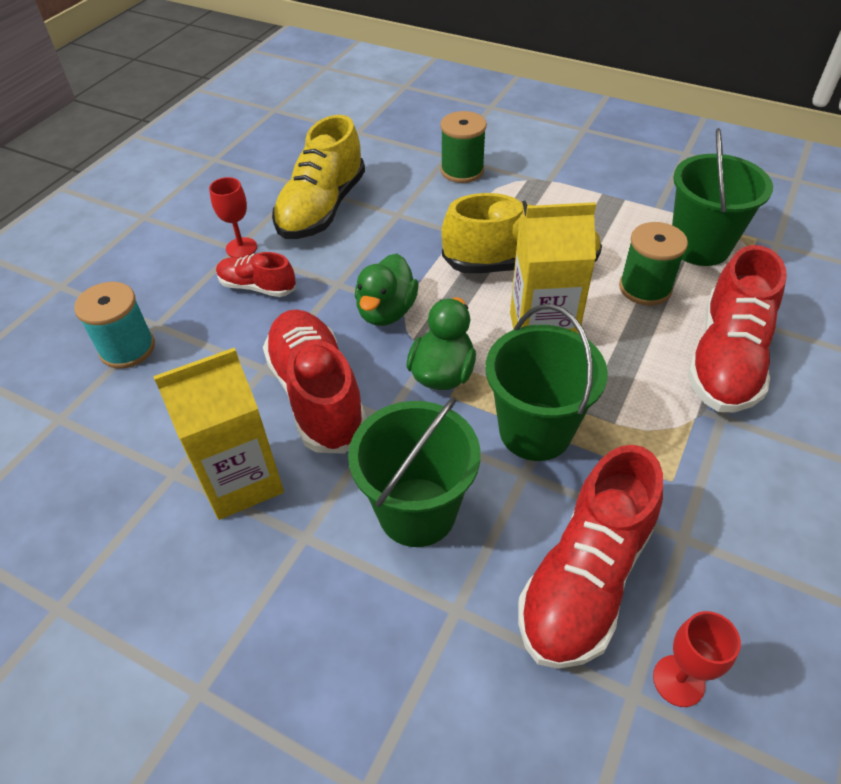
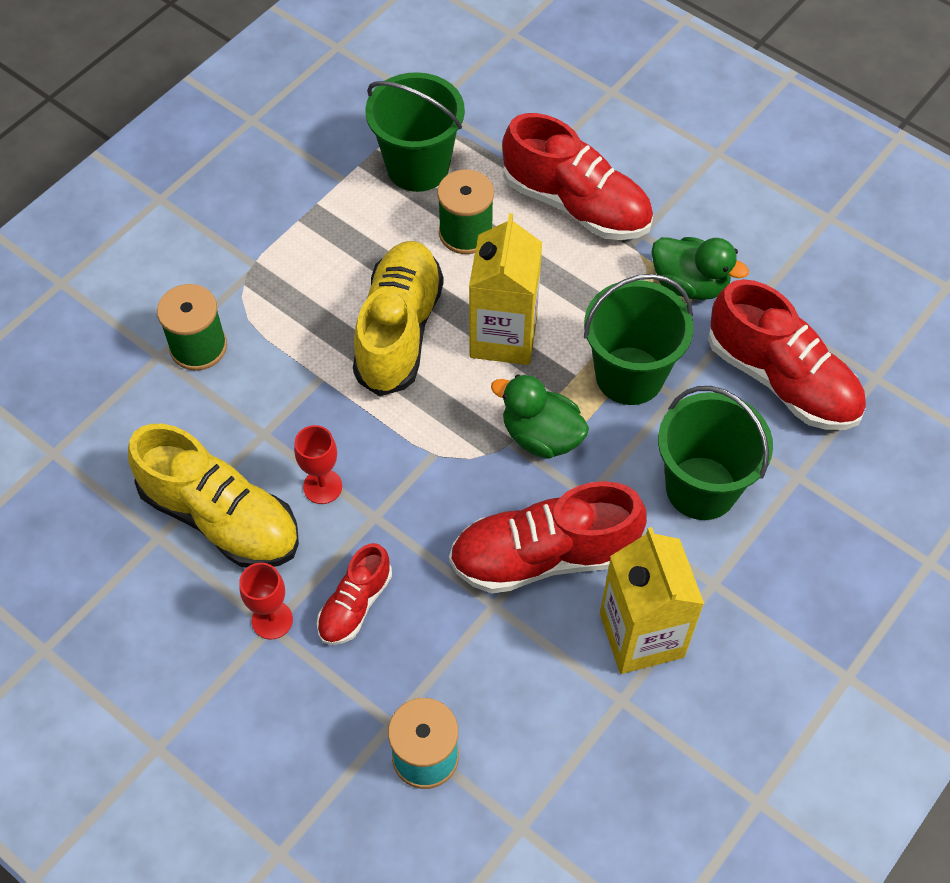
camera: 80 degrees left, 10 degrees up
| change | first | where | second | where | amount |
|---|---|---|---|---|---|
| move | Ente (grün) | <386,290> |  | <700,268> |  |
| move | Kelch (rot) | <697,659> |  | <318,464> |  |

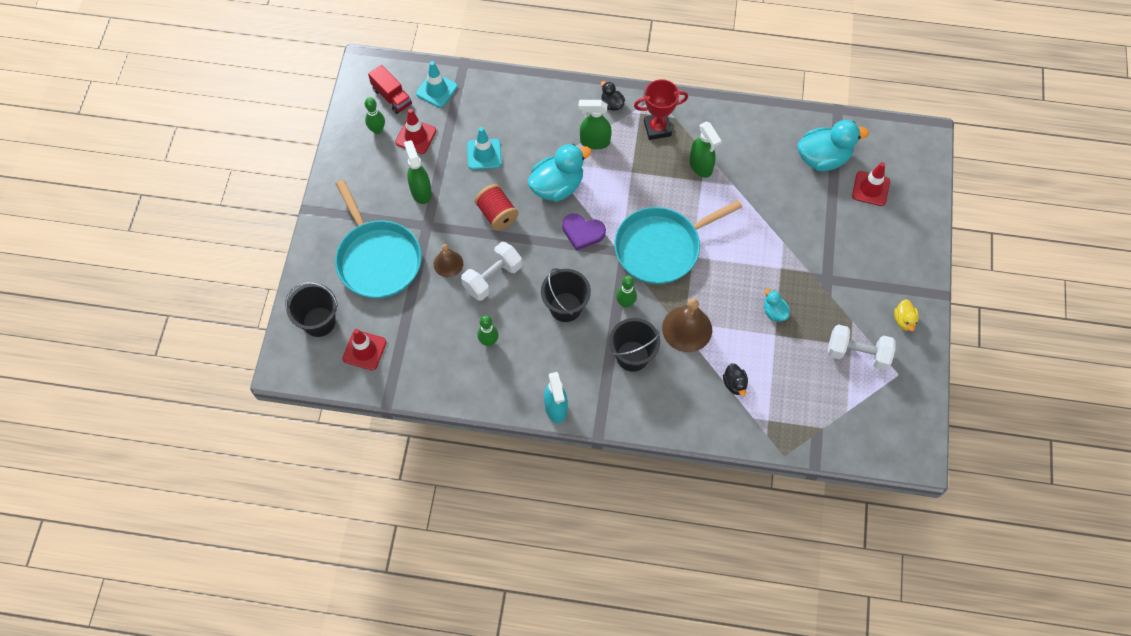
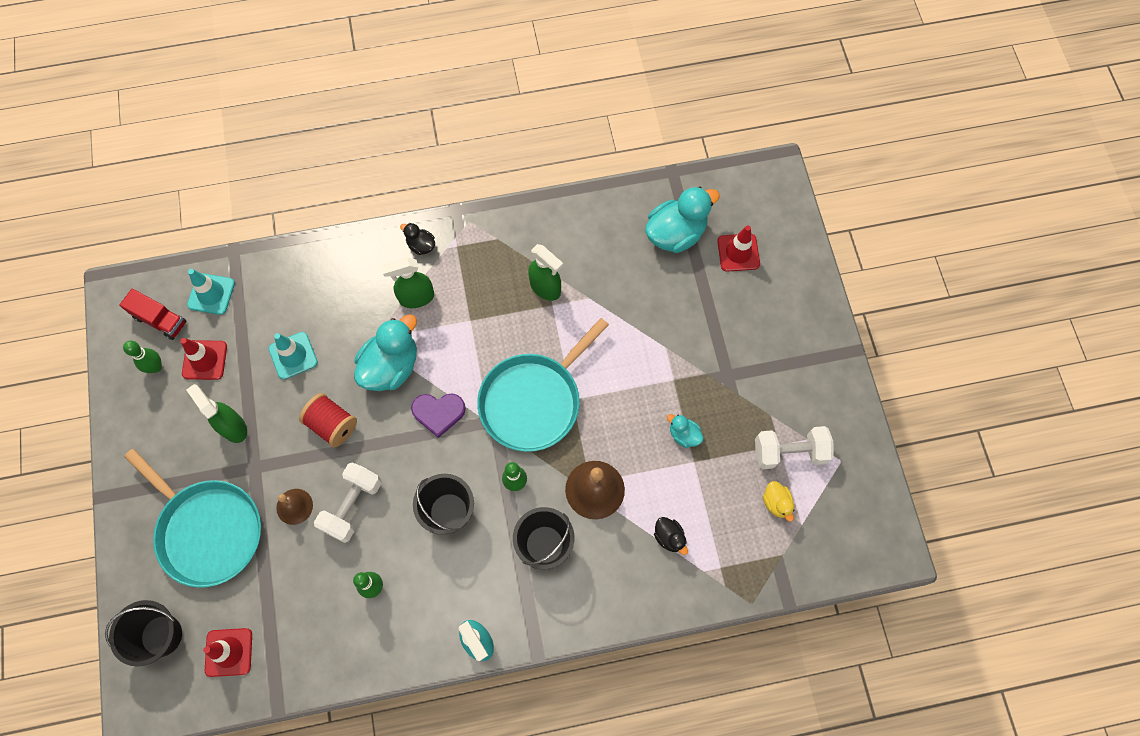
camera: 20 degrees left, 5 degrees up
| change | first | where | second | where | amount |
|---|---|---|---|---|---|
| delete | Pokal (rot) | <661,109> |  |  |  |
| move | Ente (gelb) | <906,315> |  | <779,501> |  |

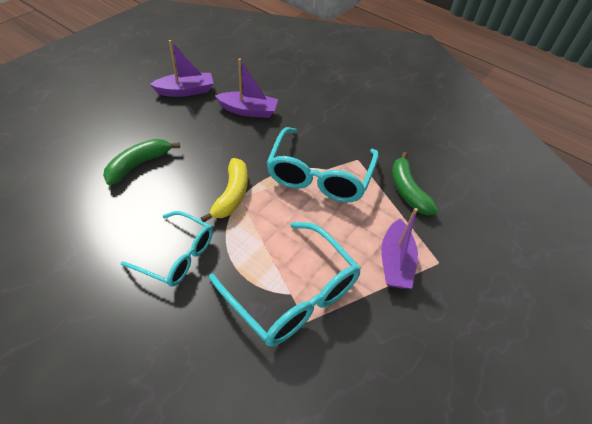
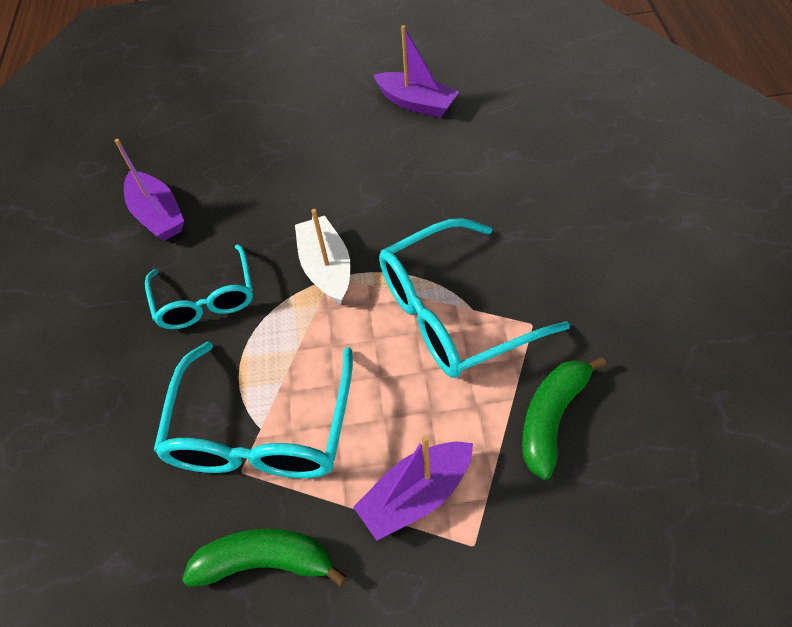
camera: 55 degrees right, 5 degrees up
| change | first | where | second | where | amount |
|---|---|---|---|---|---|
| move | Banane (grün) | <141,162> |  | <265,558> |  |
| replace | Banane (gelb) | <224,190> | Boot (weiß) | <323,256> |  |
| move | Boot (lila) | <246,88> |  | <149,189> |  |

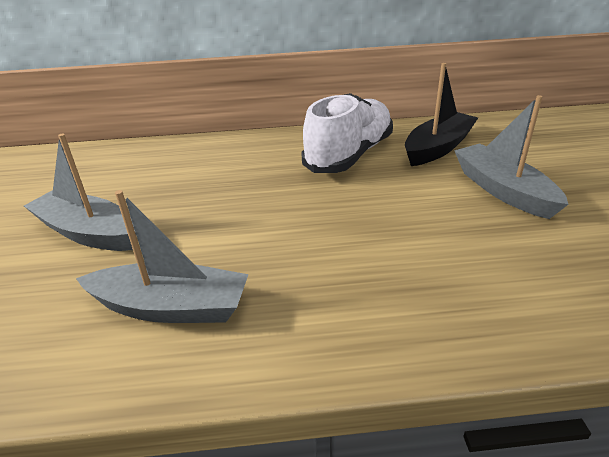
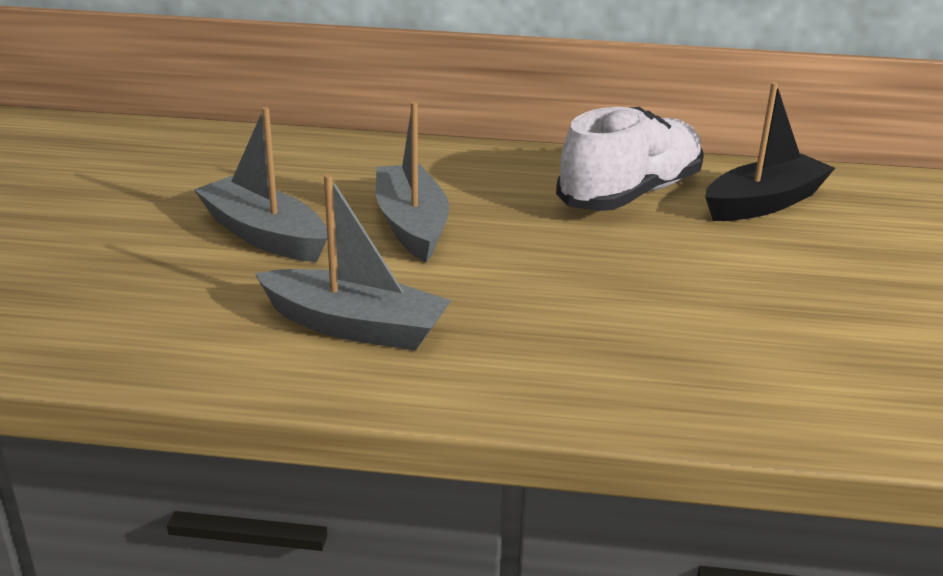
camera: 10 degrees right, 5 degrees down
| change | first | where | second | where | amount |
|---|---|---|---|---|---|
| move | Boot (grau) | <511,157> |  | <412,181> |  |

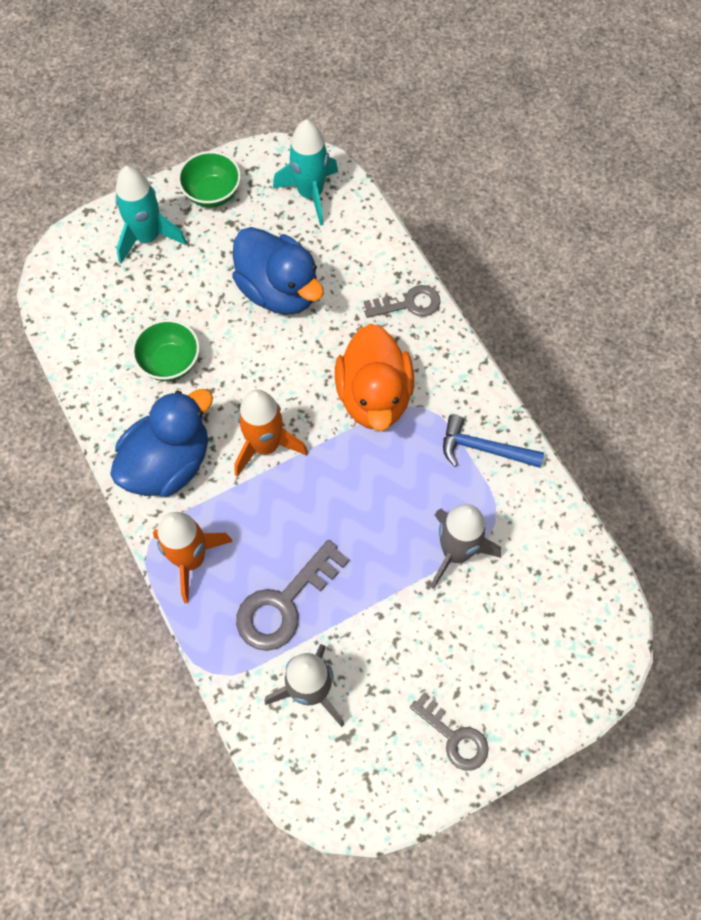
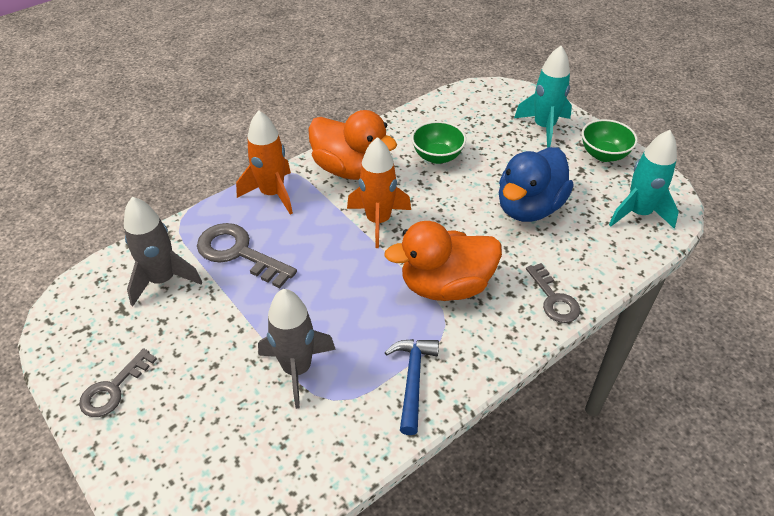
camera: 80 degrees right, 20 degrees down
| change | first | where | second | where | amount |
|---|---|---|---|---|---|
| recolor | Ente (blau) | <161,443> | Ente (orange) | <352,145> |  |

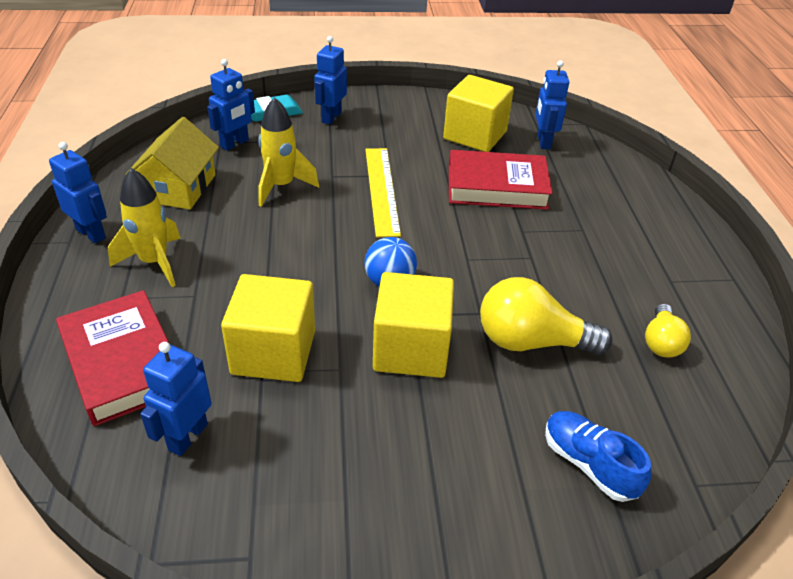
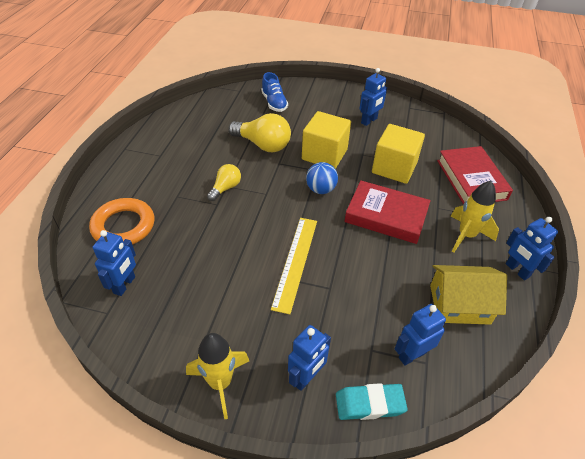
camera: 160 degrees left, 5 degrees up
| change | first | where | second | where | amount |
|---|---|---|---|---|---|
| rotate | Haus (gelb) | <172,163> |  | <468,295> | 60 degrees clockwise |
| move | Roboter (blau) | <176,399> |  | <373,97> |  |
| move | Rakete (gelb) | <288,152> |  | <217,376> |  |
| delete | Kubus (gelb) | <478,113> |  |  |  |
| move | Buch (rot) | <501,180> |  | <387,212> |  |
| move | Glühbirne (gelb) | <668,331> |  | <224,182> |  |
| insert |  |  | Ring (orange) | <121,221> |  |

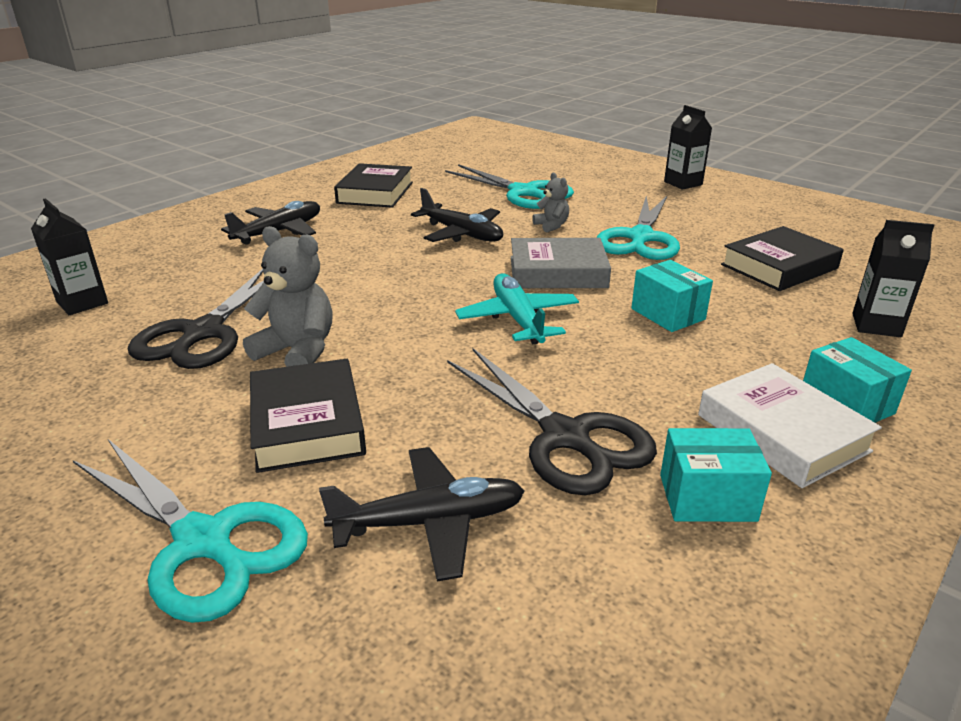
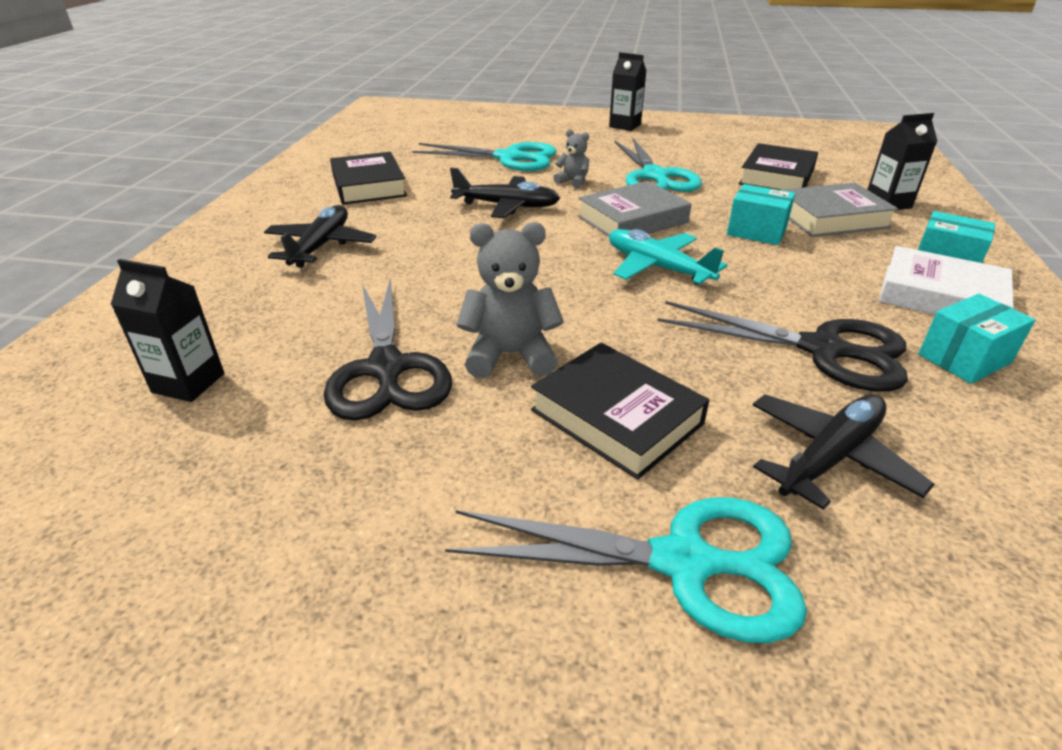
camera: 30 degrees left, 5 degrees up
| change | first | where | second | where | amount |
|---|---|---|---|---|---|
| insert |  |  | Buch (grau) | <840,210> |  |

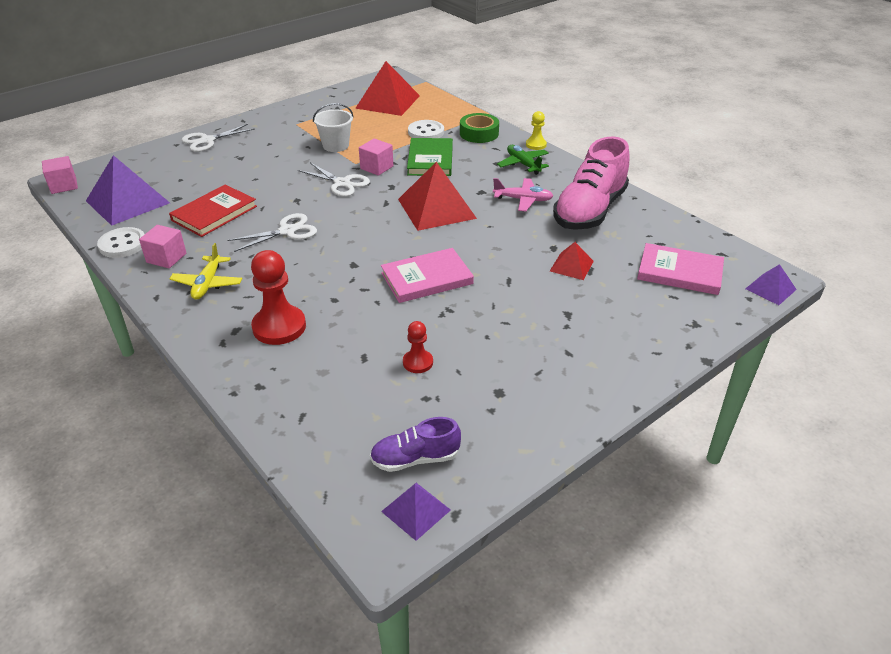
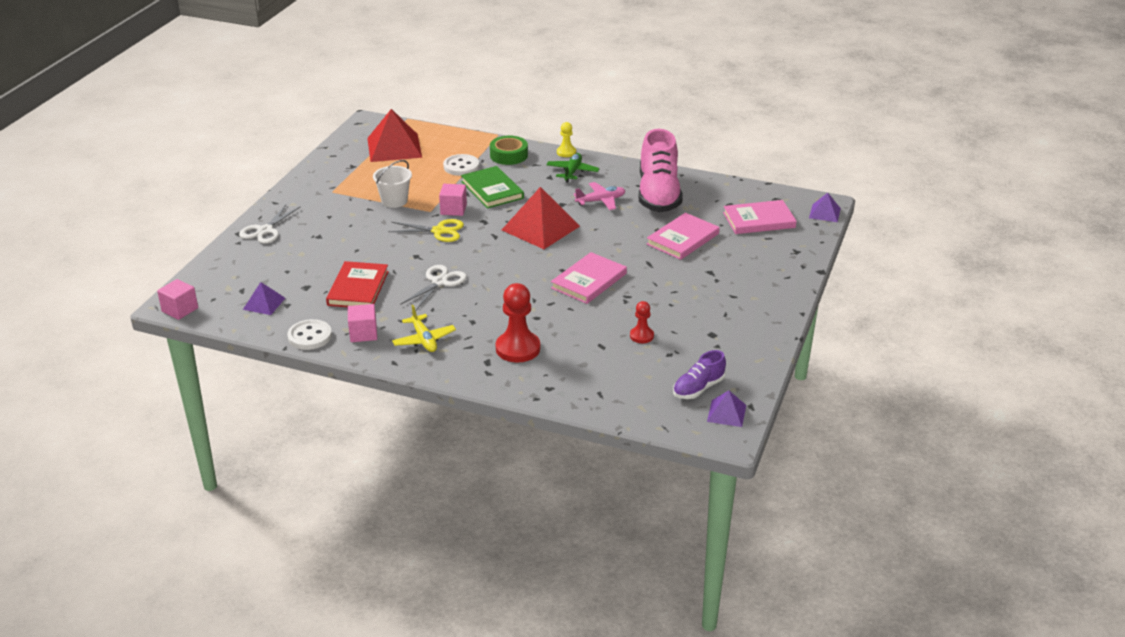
camera: 30 degrees left, 5 degrees down
| change | first | where | second | where | amount |
|---|---|---|---|---|---|
| resize | Pyramide (lila) | <128,190> |  | <264,298> | x0.51 |
| recolor | Schere (weiß) | <334,180> | Schere (gelb) | <426,230> |  |
| rotate | Flugzeug (grün) | <523,160> |  | <573,168> | 75 degrees clockwise |
| replace | Pyramide (rot) | <572,261> | Buch (rosa) | <683,236> |  |

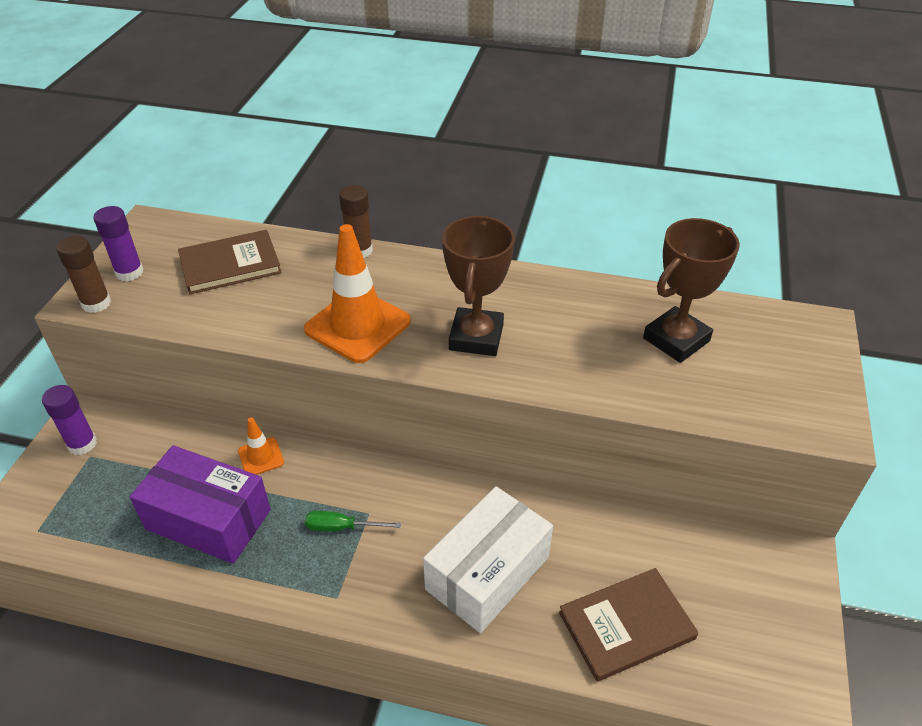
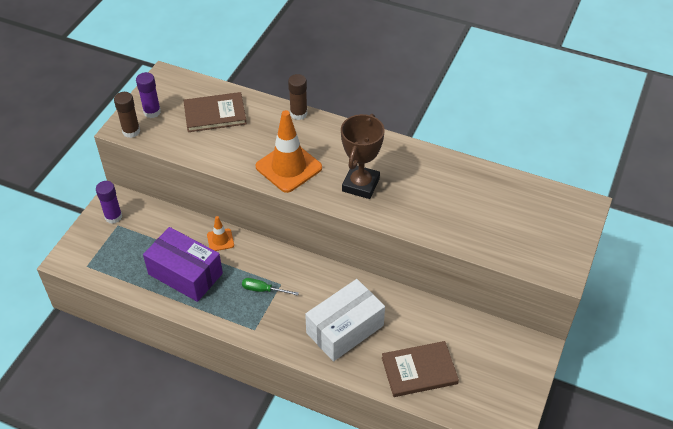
camera: 10 degrees right, 5 degrees up
| change | first | where | second | where | amount |
|---|---|---|---|---|---|
| delete | Pokal (braun) | <691,290> |  |  |  |

